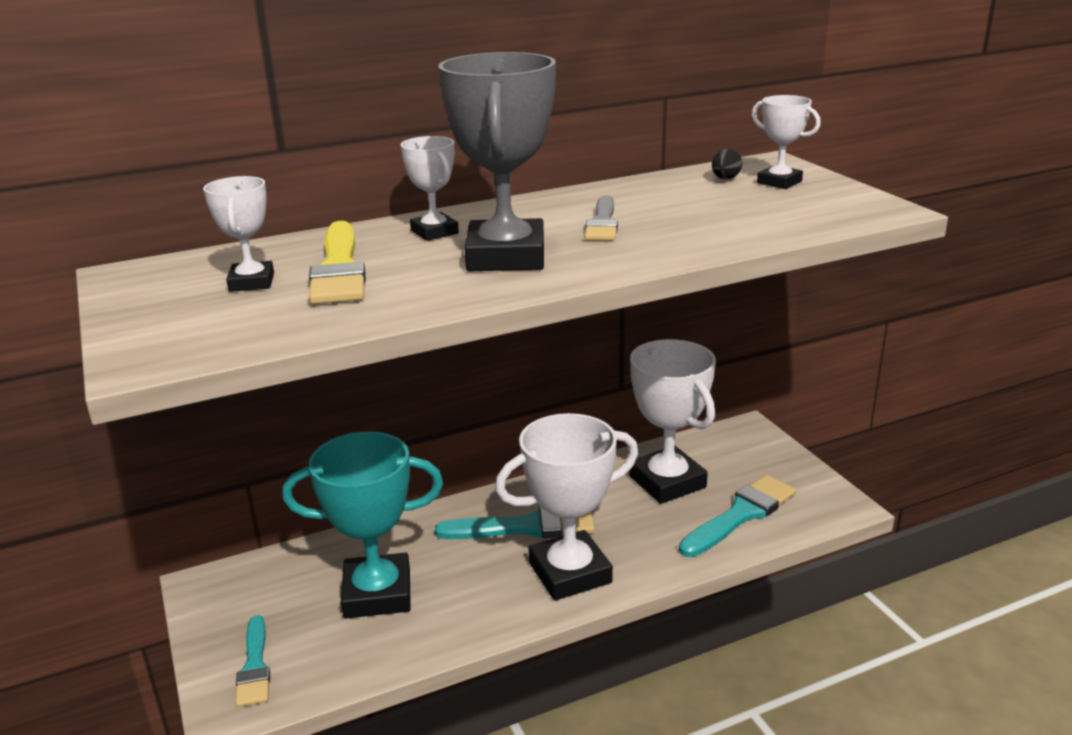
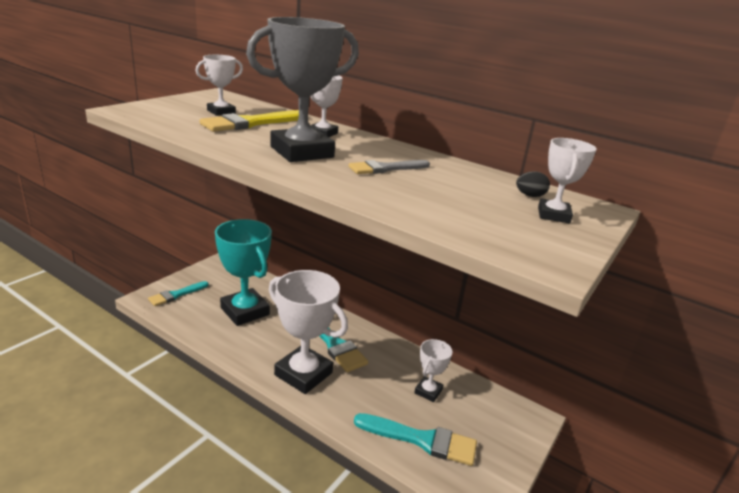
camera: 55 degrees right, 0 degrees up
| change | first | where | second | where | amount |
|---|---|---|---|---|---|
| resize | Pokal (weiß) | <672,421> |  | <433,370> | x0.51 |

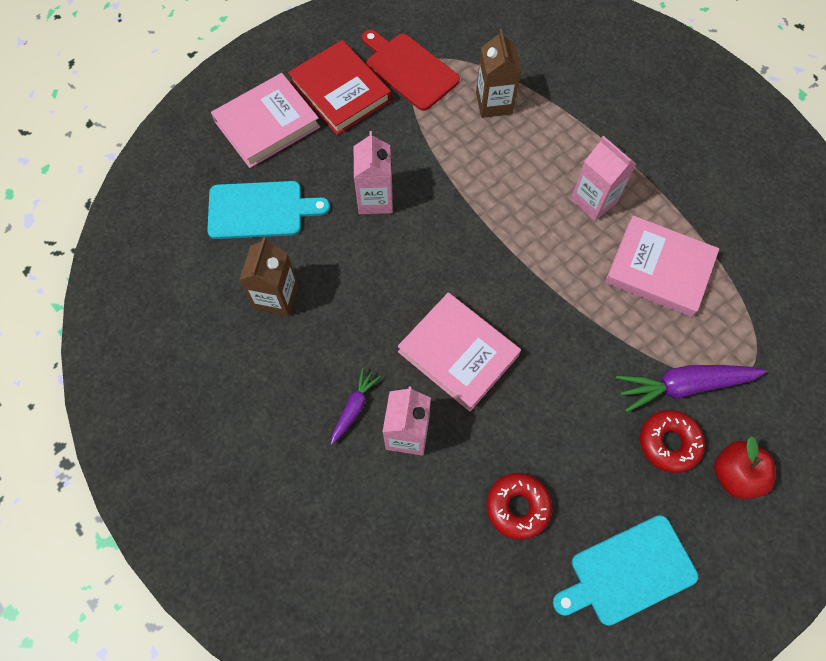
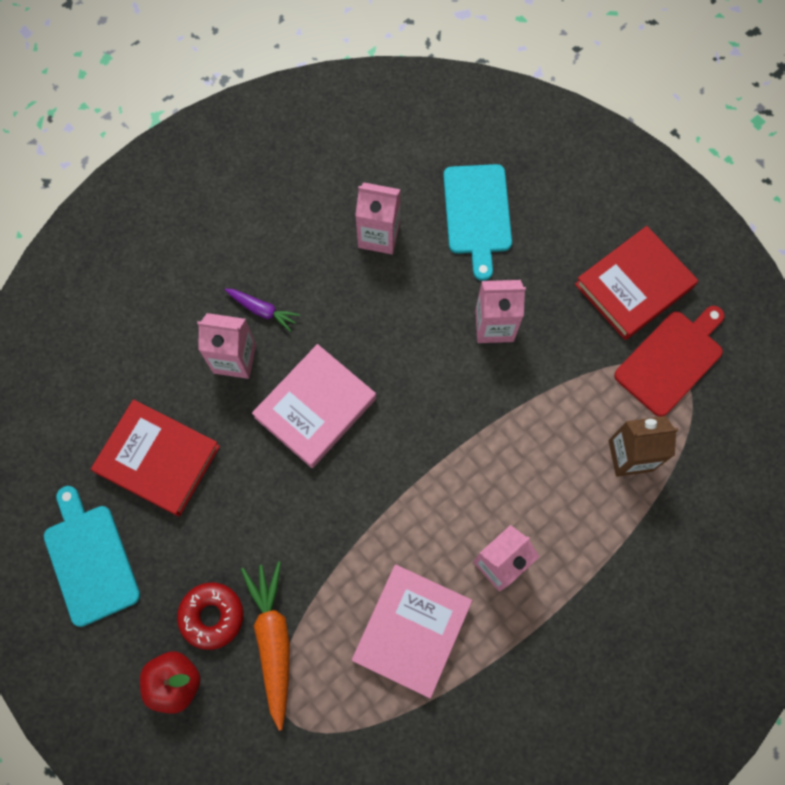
camera: 90 degrees right, 5 degrees up
| change | first | where | second | where | amount |
|---|---|---|---|---|---|
| delete | Buch (rosa) | <265,120> |  |  |  |
| recolor | Getränkekarton (braun) | <268,277> | Getränkekarton (rosa) | <378,218> |  |
| replace | Donut (rot) | <519,506> | Buch (rot) | <155,457> |  |
| recolor | Karotte (lila) | <691,388> | Karotte (orange) | <265,646> |  |

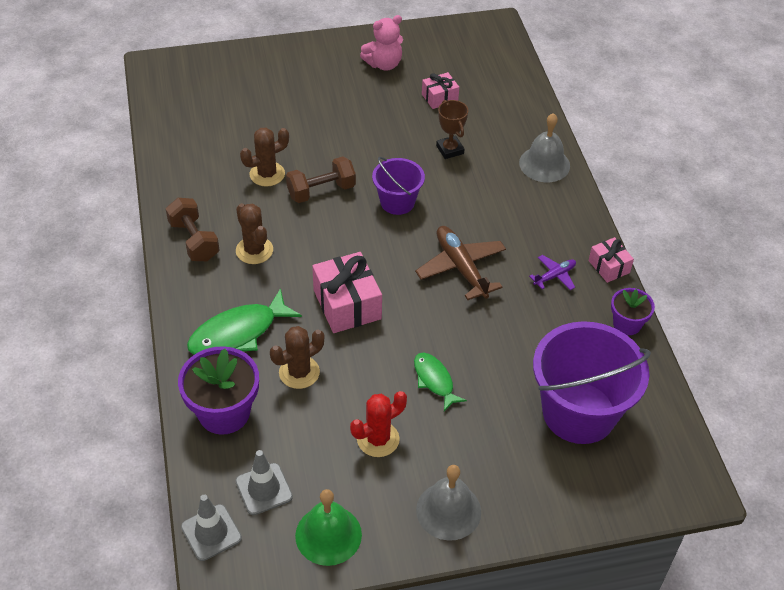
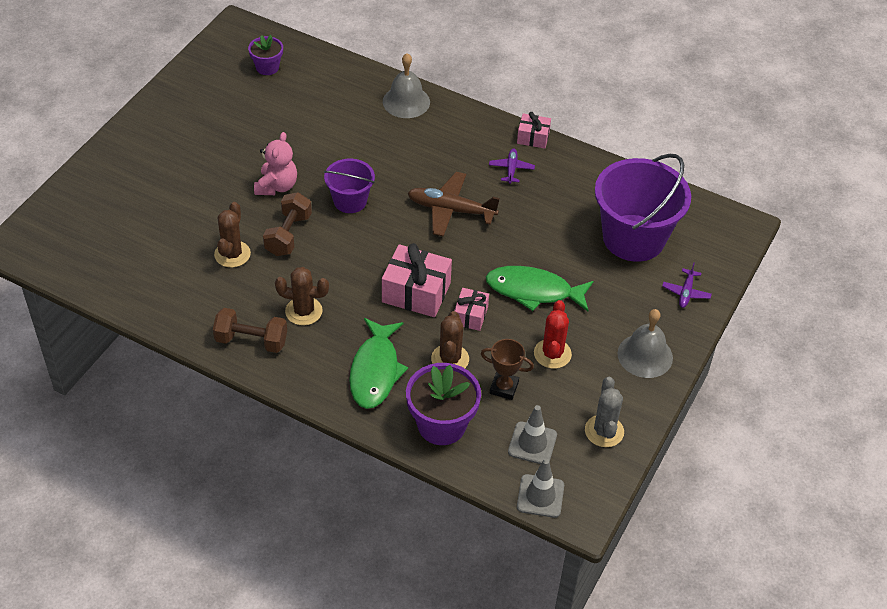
camera: 50 degrees left, 0 degrees up
| change | first | where | second | where | amount |
|---|---|---|---|---|---|
| replace | Glocke (grün) | <328,527> | Kaktus (grau) | <604,412> |  |
| move | Teddybär (rosa) | <381,43> |  | <275,163> |  |
| resize | Fisch (grün) | <440,382> |  | <540,288> | x1.66 |
| move | Geschenk (rosa) | <440,90> |  | <471,309> |  |
| move | Pokal (braun) | <452,129> |  | <507,369> |  |
| move | Blumentopf (lila) | <633,311> |  | <265,55> |  |
| insert |  |  | Flugzeug (lila) | <687,285> |  |

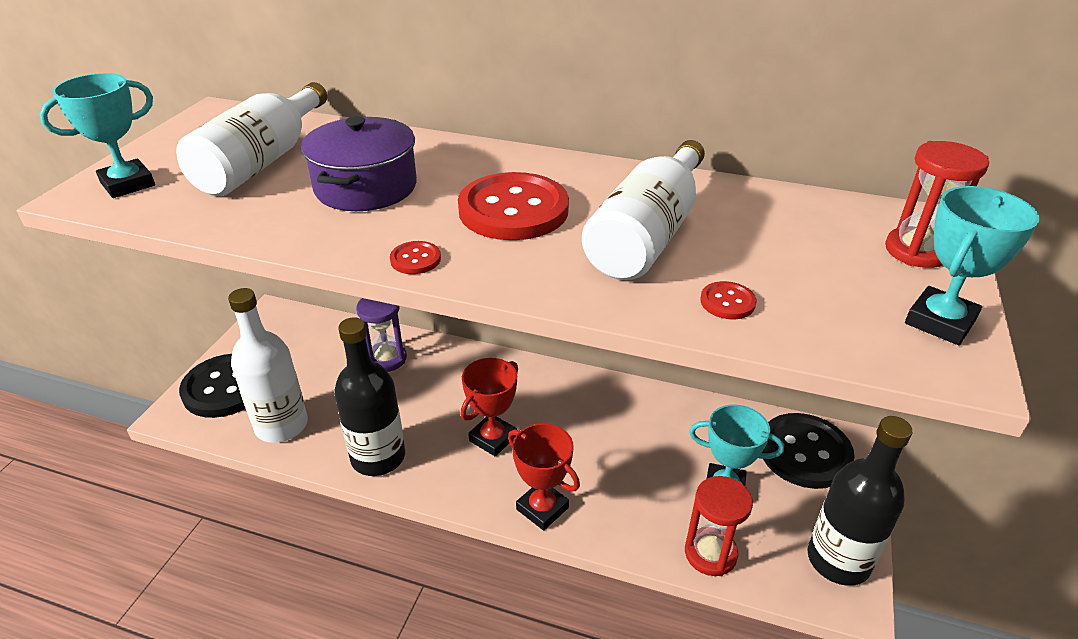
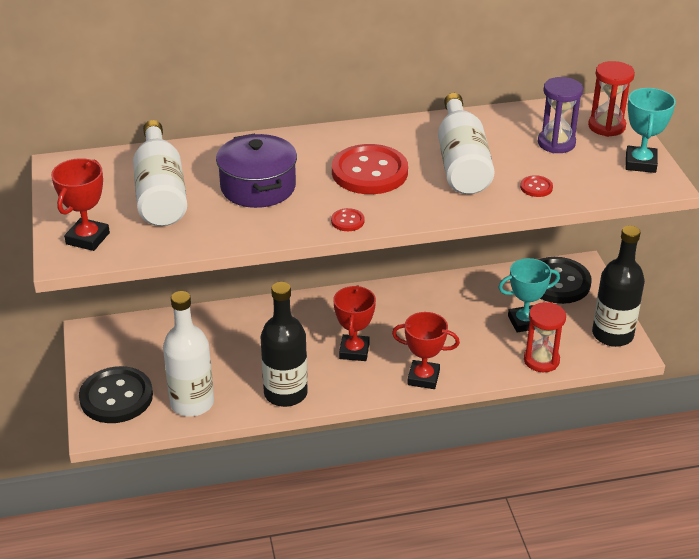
camera: 30 degrees left, 0 degrees up
| change | first | where | second | where | amount |
|---|---|---|---|---|---|
| recolor | Pokal (türkis) | <97,135> | Pokal (rot) | <80,204> |  |
| move | Sanduhr (lila) | <381,335> |  | <560,115> |  |

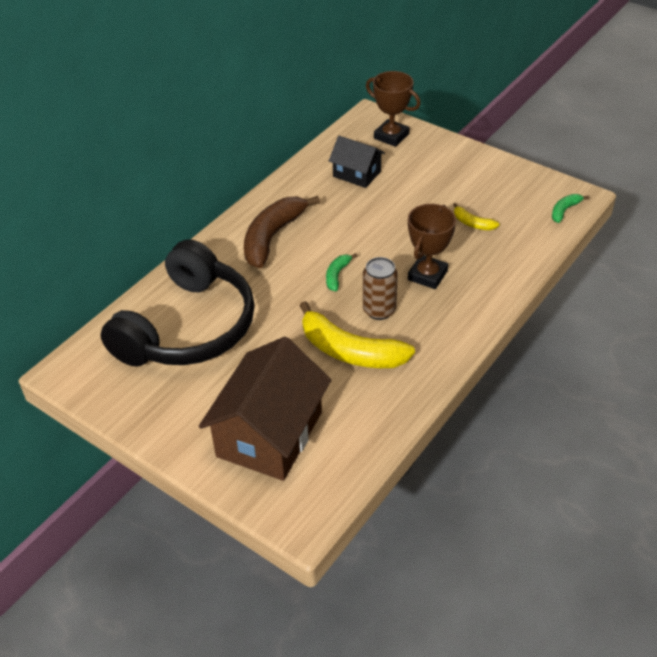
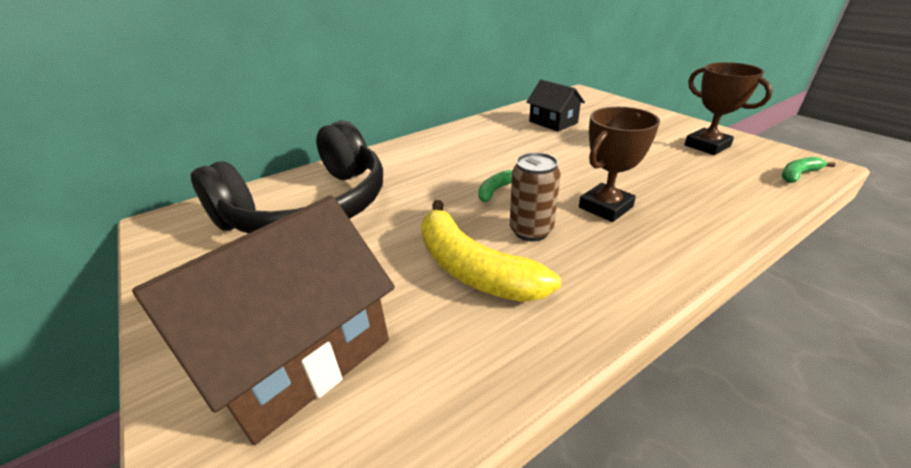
camera: 20 degrees right, 10 degrees down
| change | first | where | second | where | amount |
|---|---|---|---|---|---|
| delete | Banane (braun) | <282,232> |  |  |  |
| move | Pokal (braun) | <393,109> |  | <728,108> |  |
| delete | Banane (gelb) | <476,216> |  |  |  |

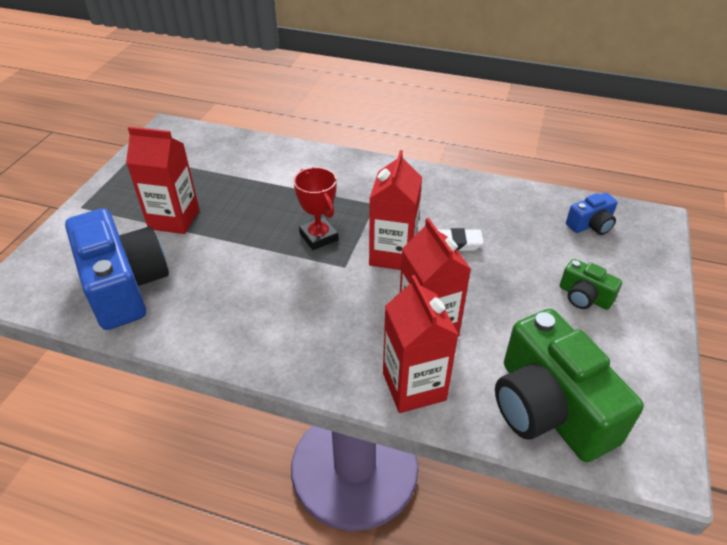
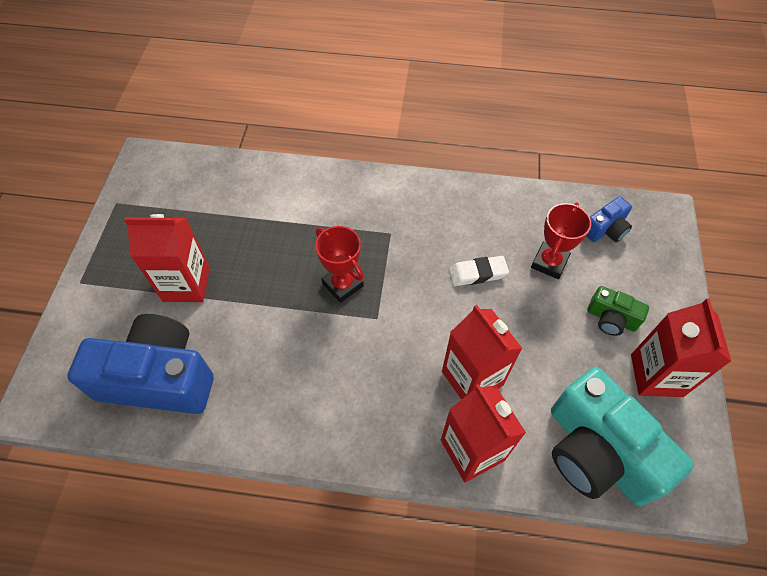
camera: 10 degrees left, 15 degrees up
| change | first | where | second | where | amount |
|---|---|---|---|---|---|
| rotate | Kamera (blau) | <117,269> |  | <140,364> | 45 degrees counterclockwise |
| move | Getränkekarton (rot) | <395,210> |  | <681,347> |  |
| recolor | Kamera (grün) | <569,385> | Kamera (türkis) | <622,436> |  |
| insert |  |  | Pokal (rot) | <561,240> |  |

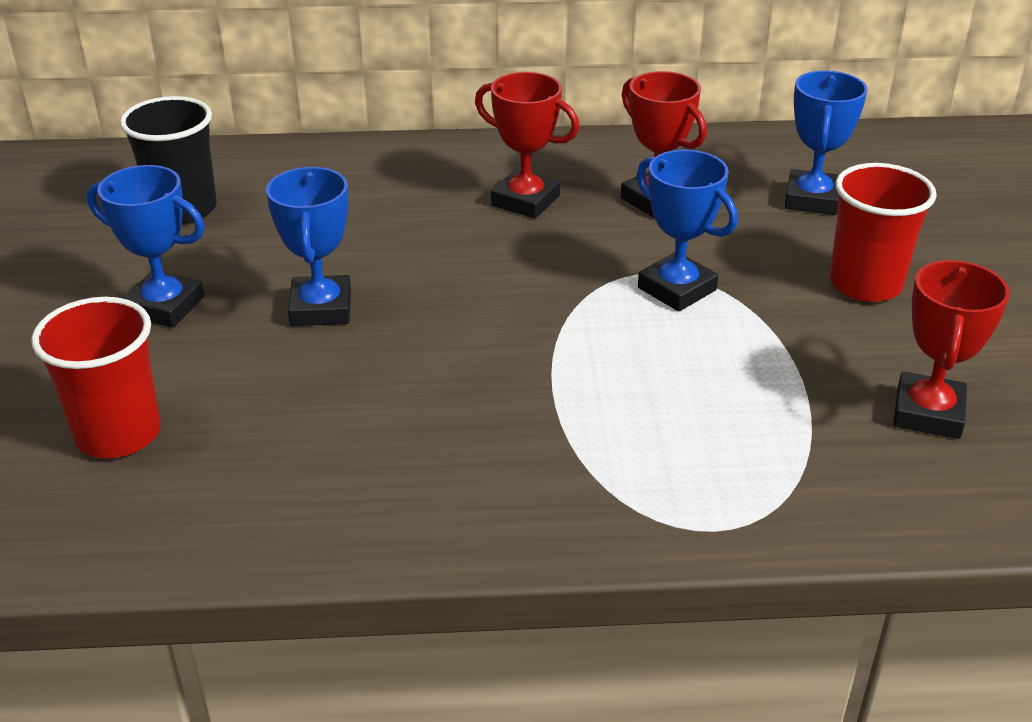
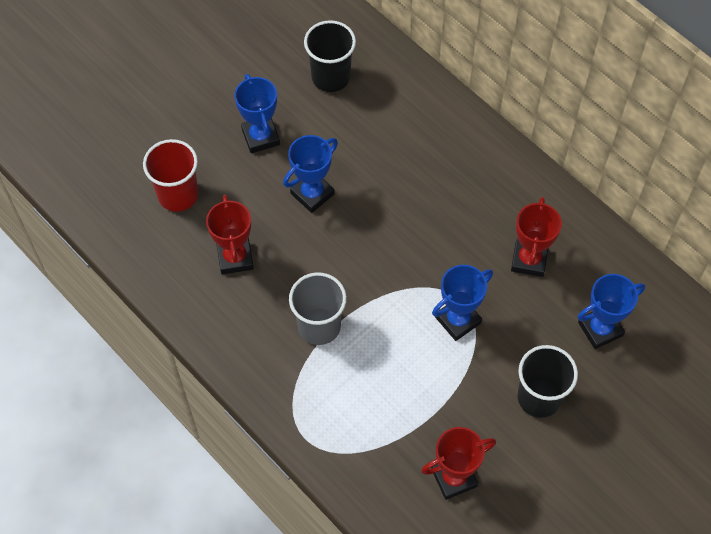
camera: 50 degrees right, 25 degrees up
| change | first | where | second | where | amount |
|---|---|---|---|---|---|
| move | Pokal (rot) | <527,145> |  | <230,235> |  |
| rotate | Pokal (blau) | <687,230> |  | <462,303> | 45 degrees clockwise |
| recolor | Becher (rot) | <883,232> | Becher (schwarz) | <547,381> |  |
| insert |  |  | Becher (grau) | <318,308> |  |

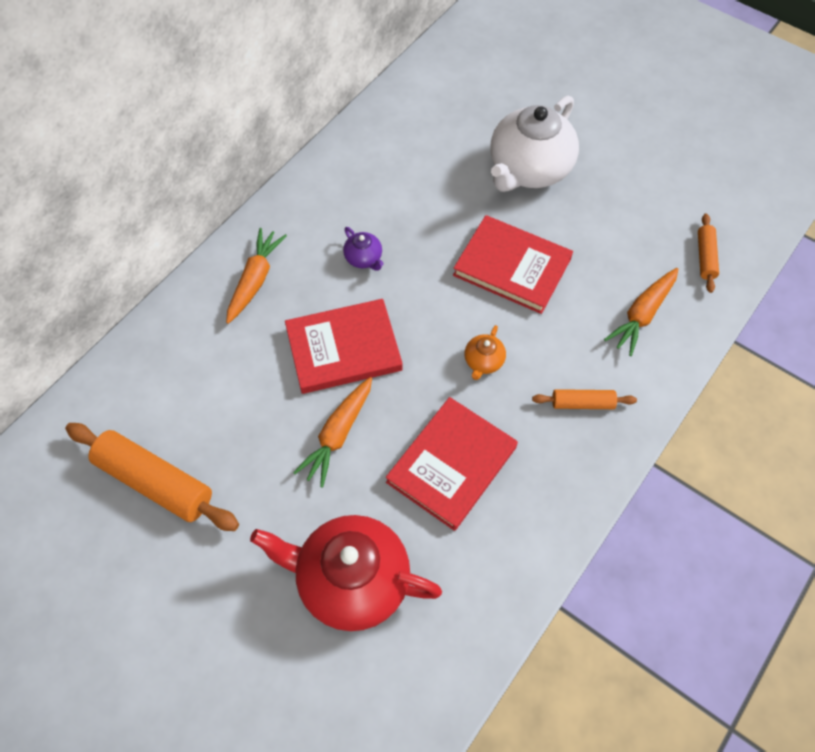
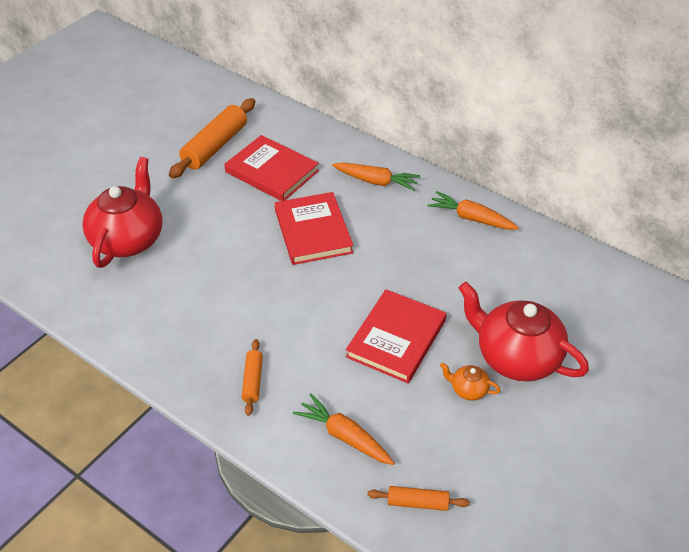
camera: 90 degrees right, 15 degrees down
| change | first | where | second | where | amount |
|---|---|---|---|---|---|
| move | Karotte (orange) | <332,432> |  | <473,210> |  |
| delete | Teekanne (lila) | <363,249> |  |  |  |
| move | Buch (rot) | <452,464> |  | <271,168> |  |
| move | Teekanne (orange) | <485,352> |  | <470,382> |  |
| recolor | Teekanne (weiß) | <534,144> | Teekanne (rot) | <523,331> |  |

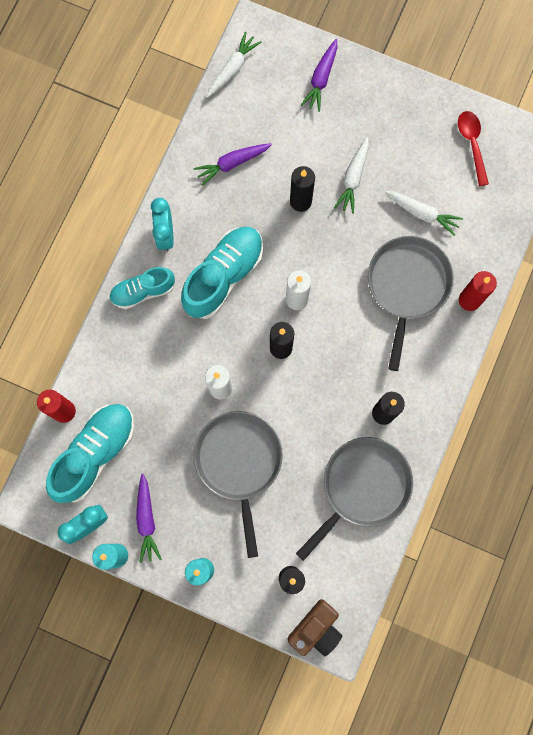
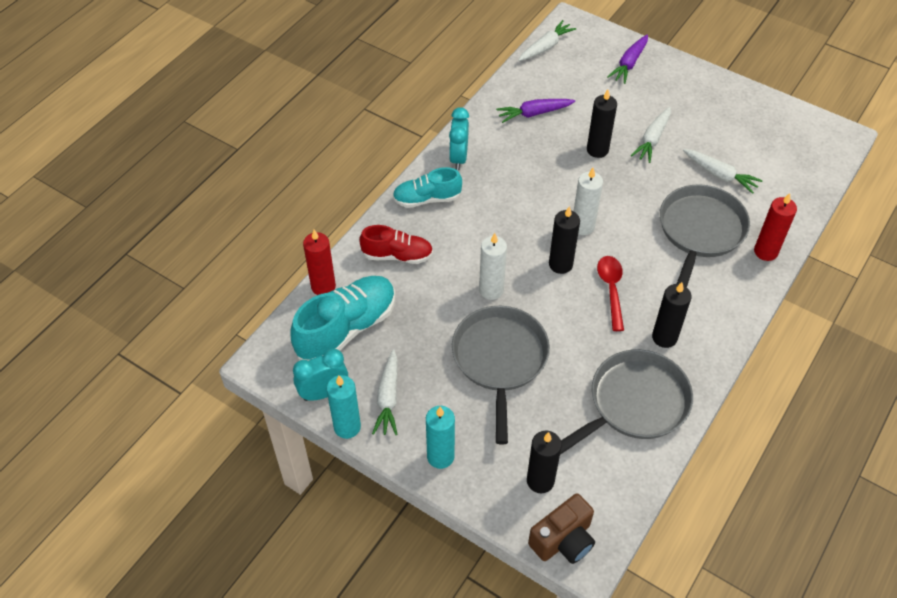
camera: 10 degrees right, 25 degrees down
| change | first | where | second | where | amount |
|---|---|---|---|---|---|
| recolor | Karotte (lila) | <149,518> | Karotte (weiß) | <385,392> |  |
| delete | Schuh (türkis) | <222,273> |  |  |  |
| move | Löffel (rot) | <473,148> |  | <610,293> |  |
| insert |  |  | Schuh (rot) | <396,244> |  |

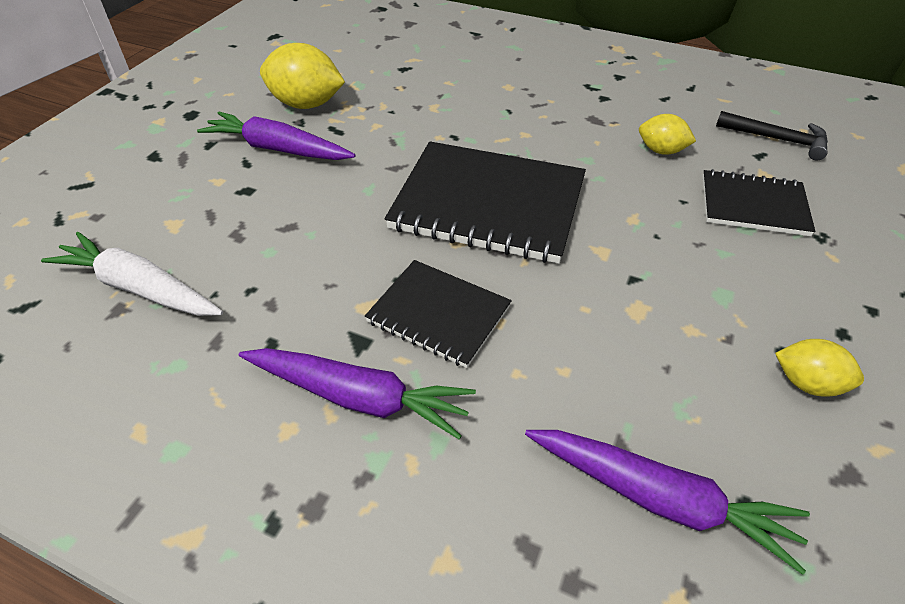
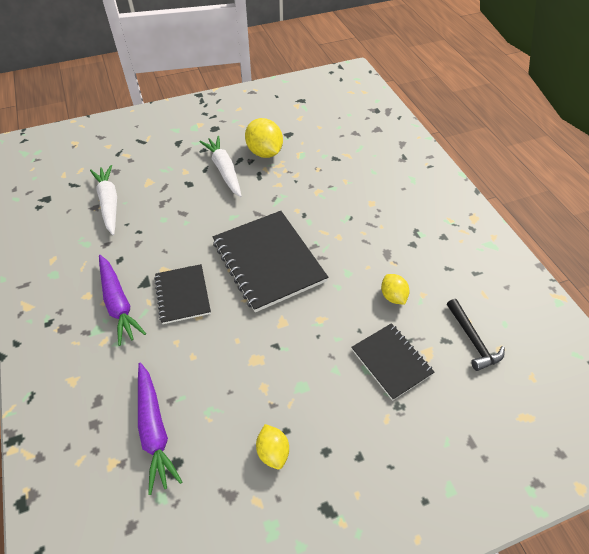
camera: 45 degrees right, 5 degrees up
| change | first | where | second | where | amount |
|---|---|---|---|---|---|
| recolor | Karotte (lila) | <276,136> | Karotte (weiß) | <220,166> |  |

